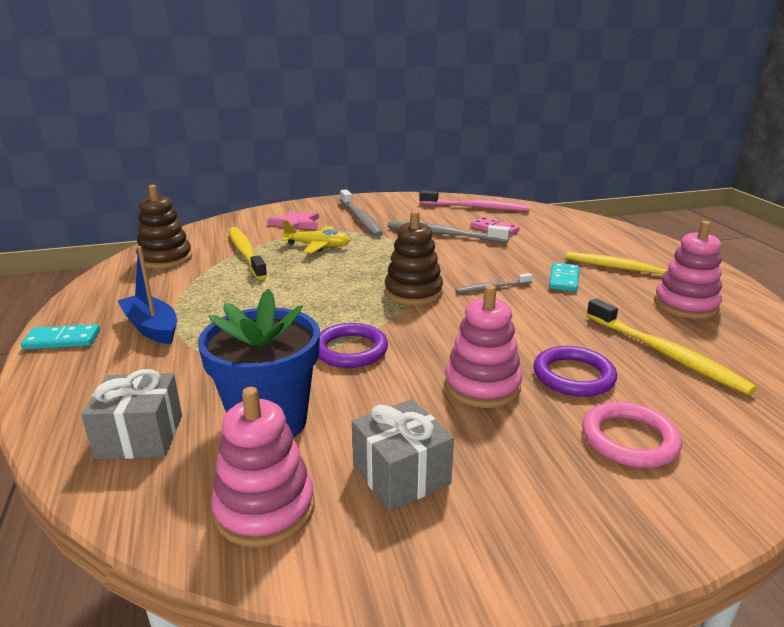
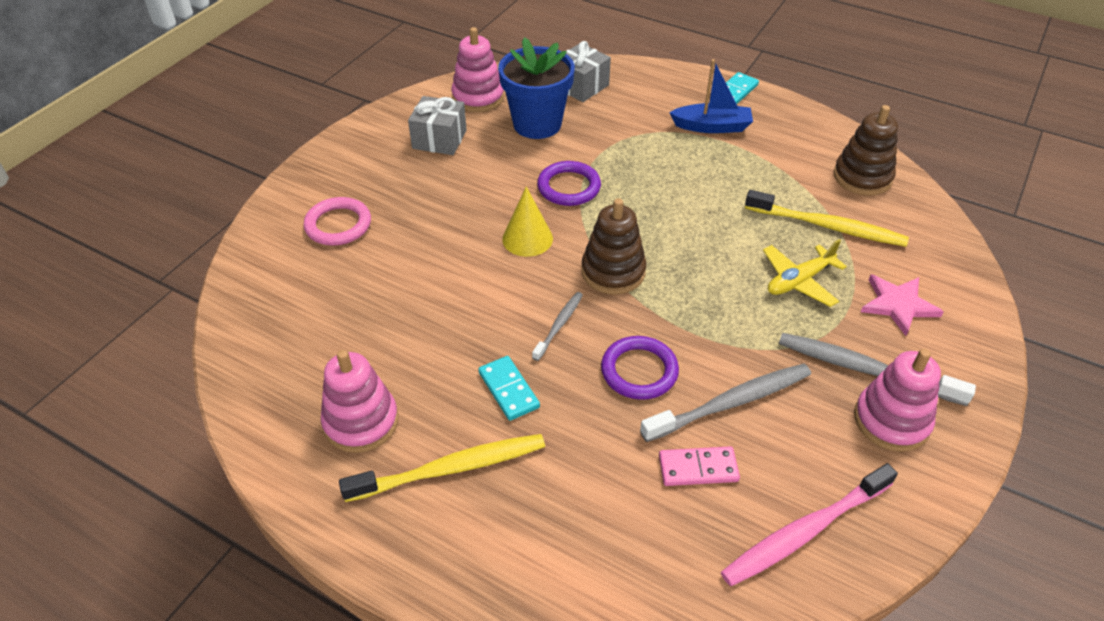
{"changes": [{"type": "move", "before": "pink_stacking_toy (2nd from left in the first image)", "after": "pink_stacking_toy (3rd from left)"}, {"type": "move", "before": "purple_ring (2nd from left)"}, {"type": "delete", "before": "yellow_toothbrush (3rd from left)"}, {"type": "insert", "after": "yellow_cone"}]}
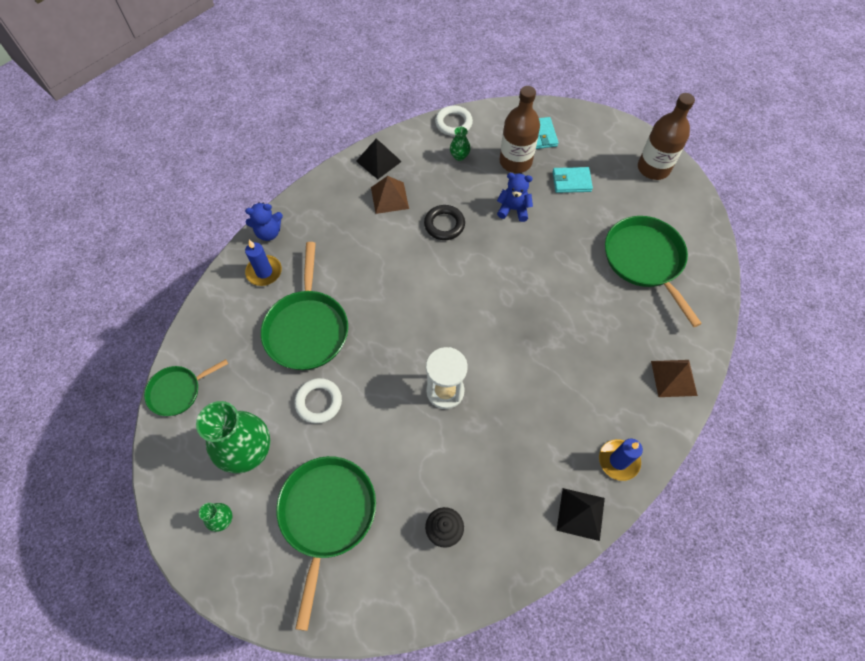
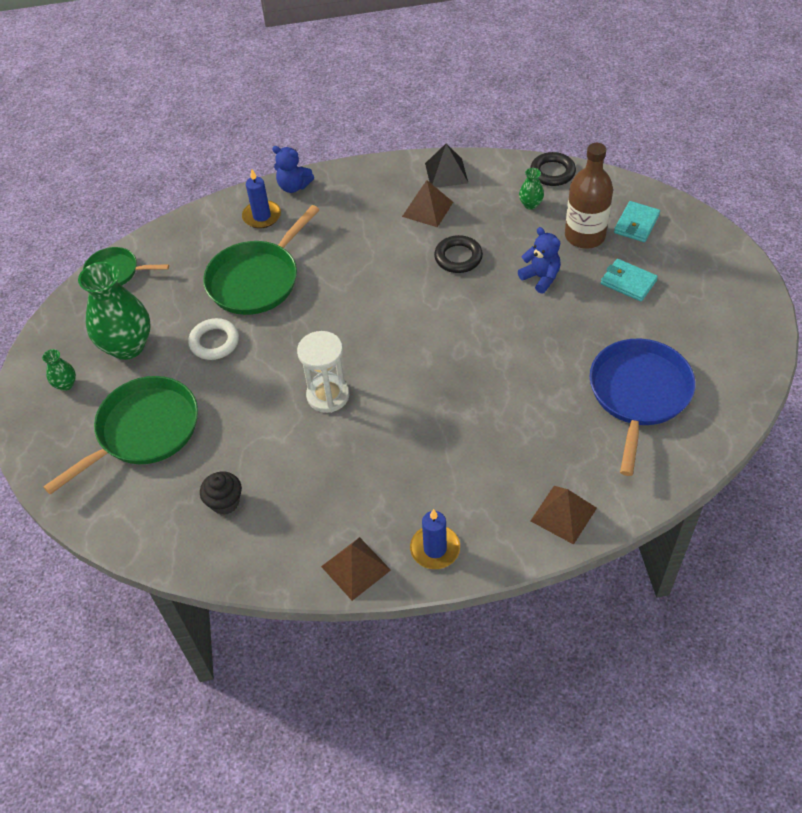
{"changes": [{"type": "recolor", "before": "white_ring (2nd from left)", "after": "black_ring (2nd from left)"}, {"type": "recolor", "before": "black_pyramid (2nd from left)", "after": "brown_pyramid (1st from left)"}, {"type": "recolor", "before": "green_pan (4th from left)", "after": "blue_pan"}, {"type": "delete", "before": "brown_bottle (2nd from left)"}]}
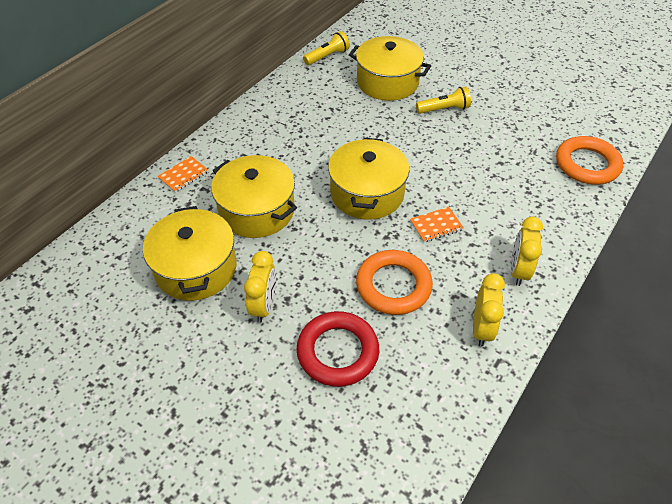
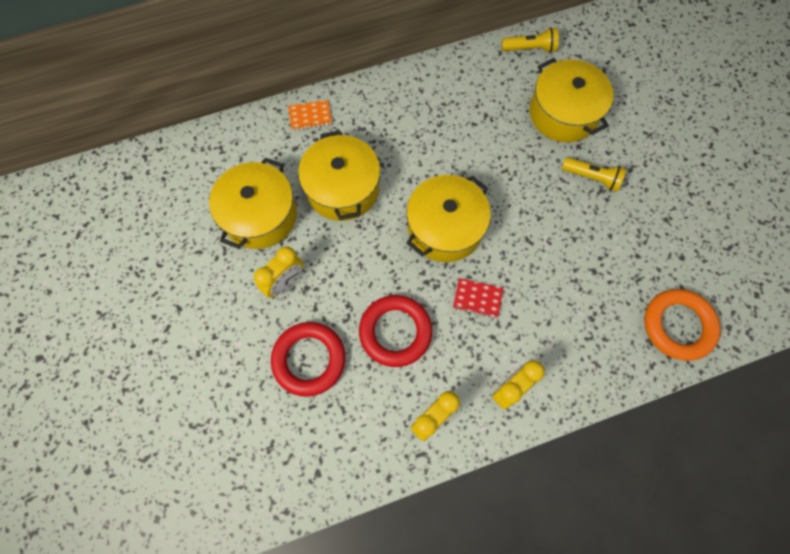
{"changes": [{"type": "recolor", "before": "orange_ring (1st from left)", "after": "red_ring (2nd from left)"}, {"type": "recolor", "before": "orange_notebook (2nd from left)", "after": "red_notebook"}]}
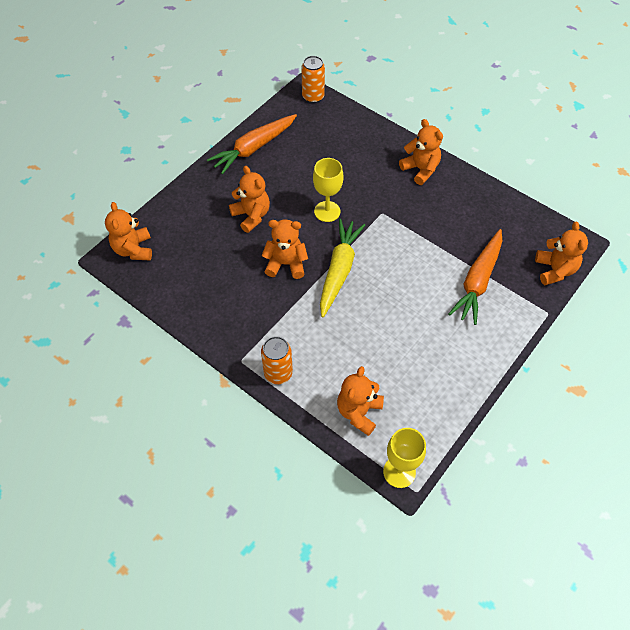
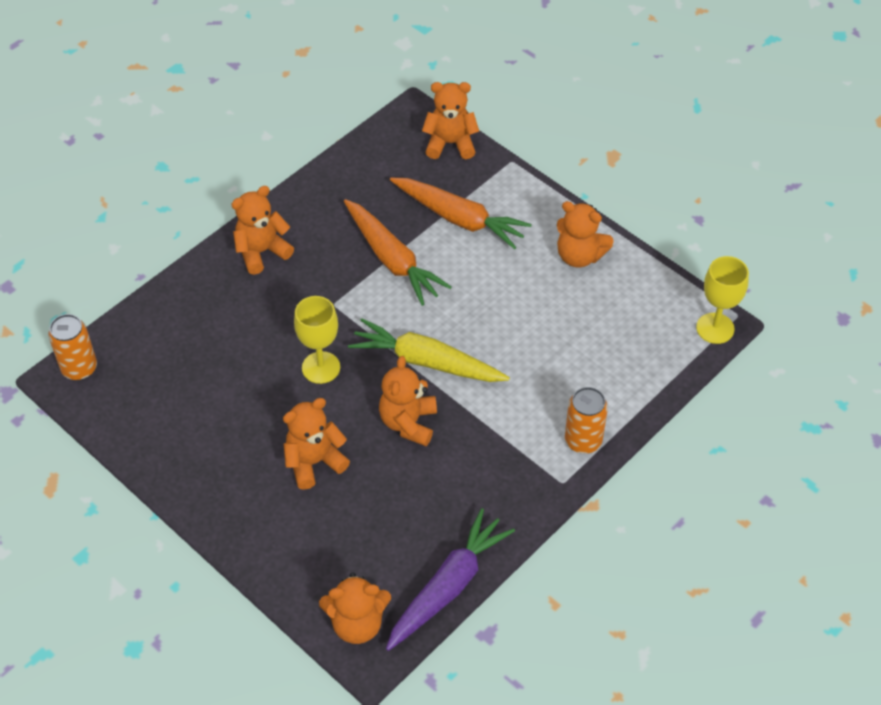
{"changes": [{"type": "move", "before": "orange_carrot (1st from left)"}, {"type": "move", "before": "orange_teddy_bear (4th from left in the first image)", "after": "orange_teddy_bear (6th from left)"}, {"type": "insert", "after": "purple_carrot"}]}
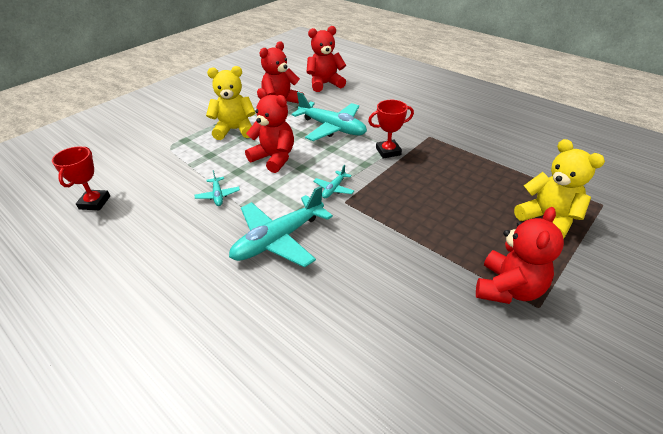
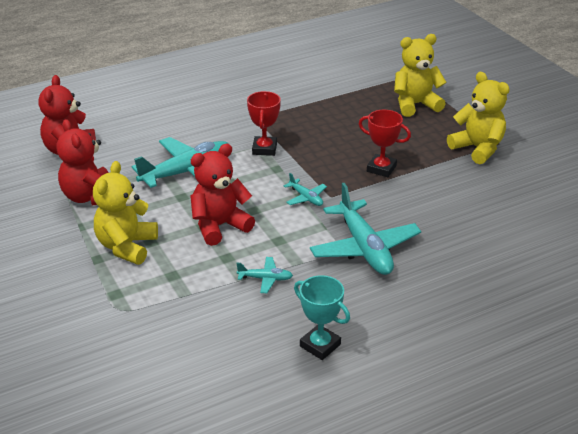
{"changes": [{"type": "move", "before": "red_trophy (1st from left in the first image)", "after": "red_trophy (2nd from left)"}, {"type": "recolor", "before": "red_teddy_bear (4th from left)", "after": "yellow_teddy_bear (3rd from left)"}, {"type": "insert", "after": "turquoise_trophy"}]}
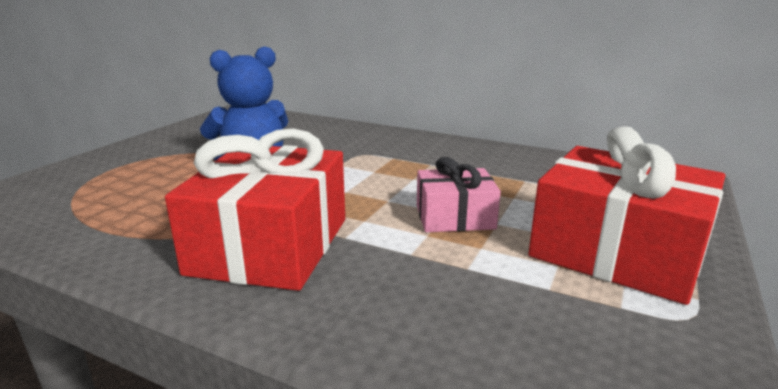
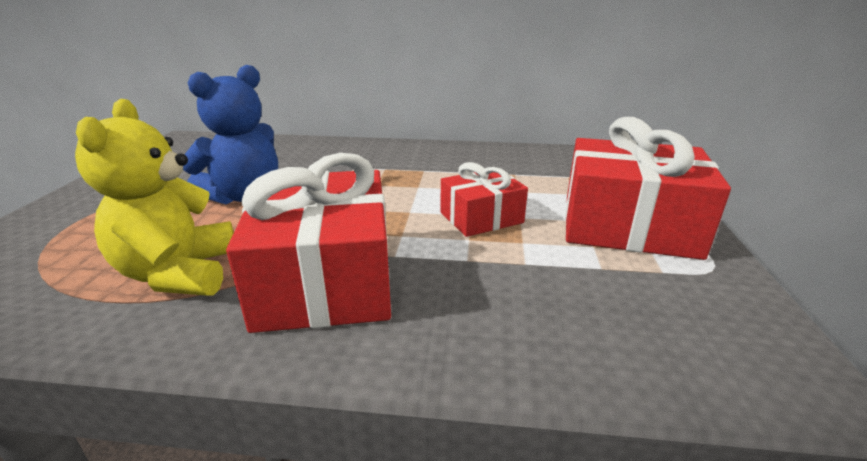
{"changes": [{"type": "recolor", "before": "pink_gift", "after": "red_gift (2nd from left)"}, {"type": "insert", "after": "yellow_teddy_bear"}]}
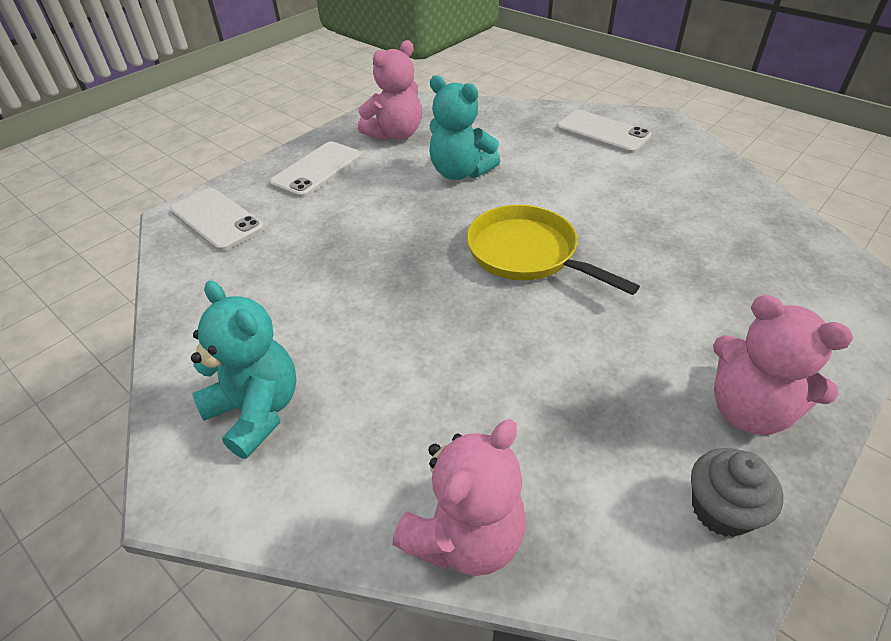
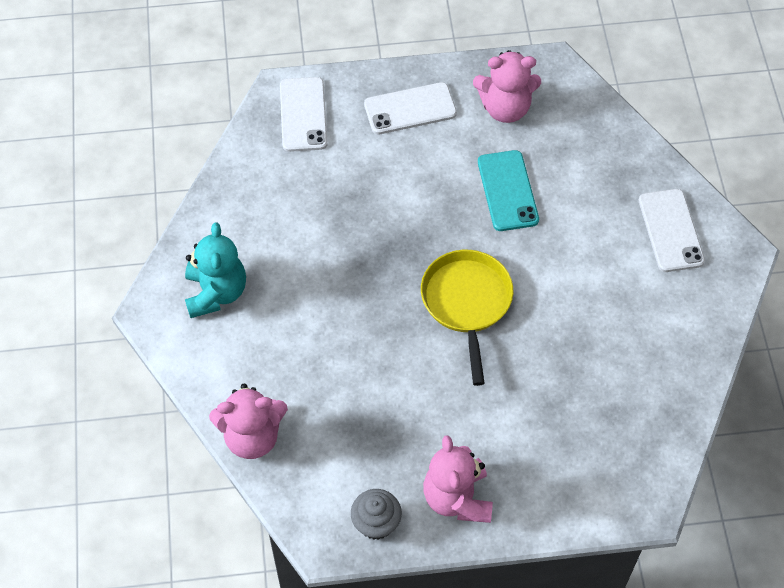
{"changes": [{"type": "replace", "before": "turquoise_teddy_bear (2nd from left)", "after": "turquoise_phone"}]}
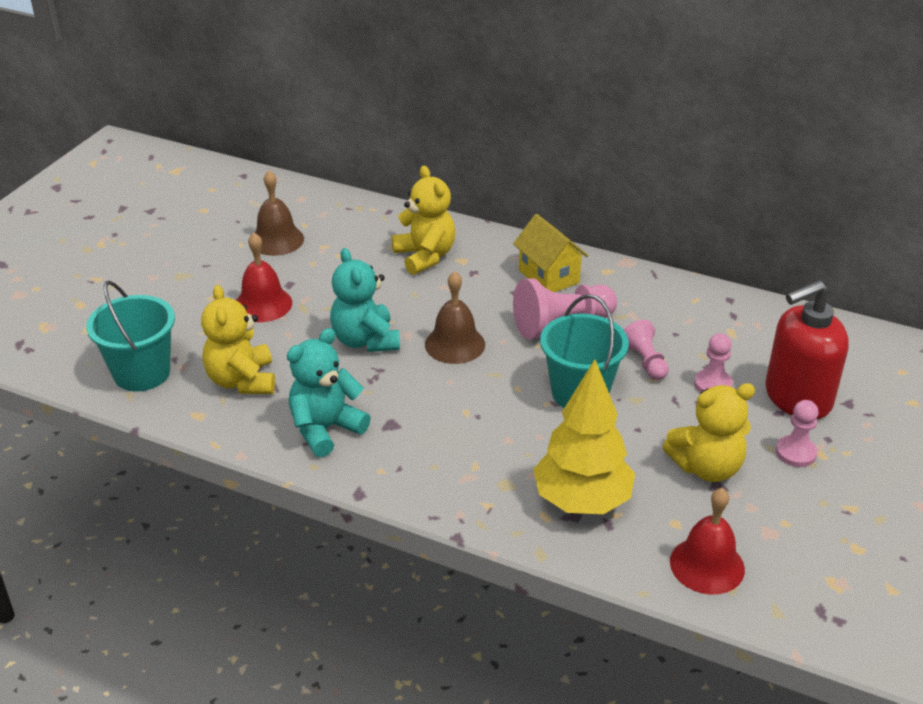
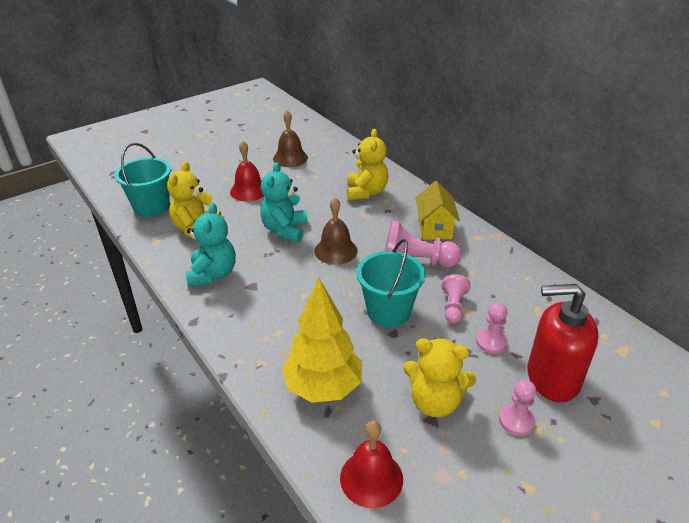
{"changes": [{"type": "rotate", "before": "turquoise_teddy_bear (1st from left)", "turn": 105}]}
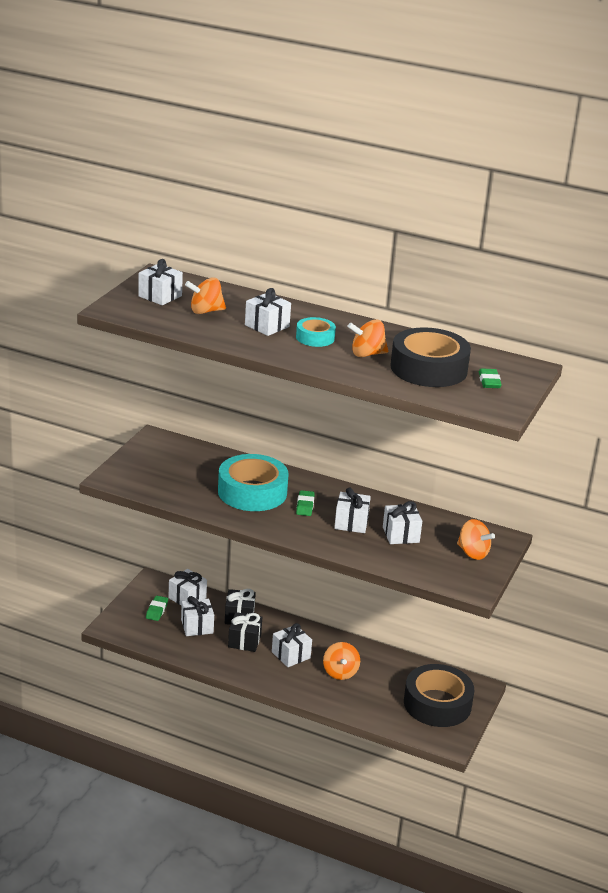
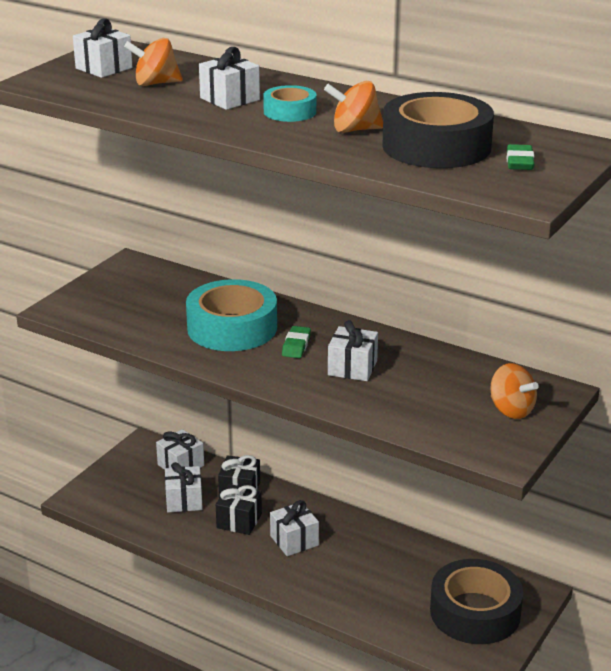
{"changes": [{"type": "delete", "before": "green_eraser (1st from left)"}, {"type": "delete", "before": "orange_spinning_top (2nd from left)"}, {"type": "delete", "before": "white_gift (7th from left)"}]}
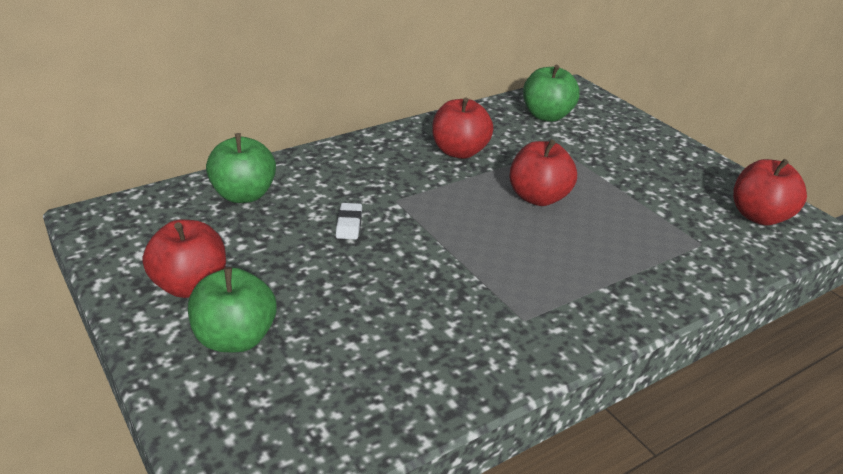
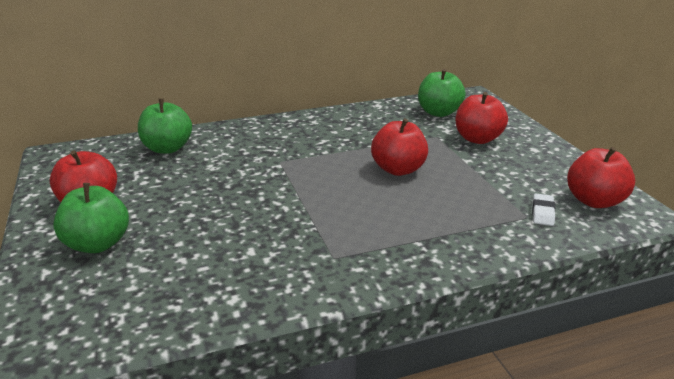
{"changes": [{"type": "move", "before": "white_eraser"}, {"type": "move", "before": "red_apple (2nd from left in the first image)", "after": "red_apple (3rd from left)"}]}
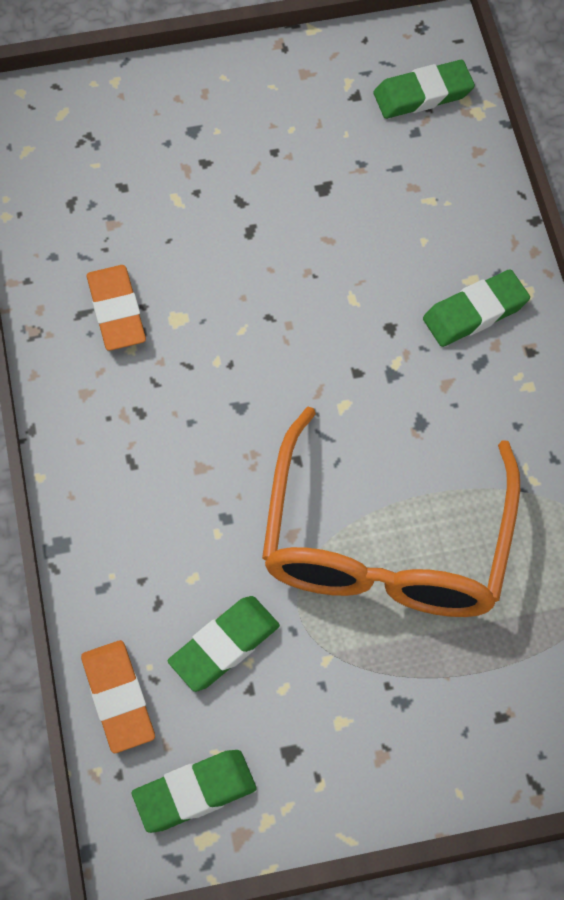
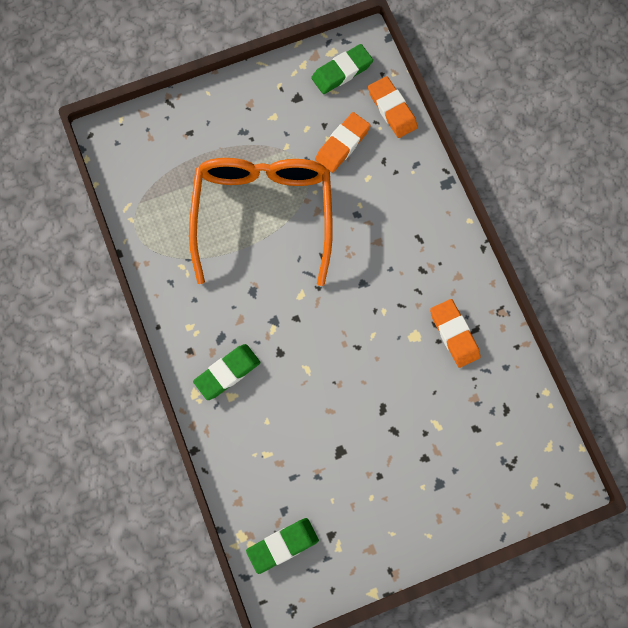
{"changes": [{"type": "recolor", "before": "green_eraser (2nd from left)", "after": "orange_eraser (1st from left)"}]}
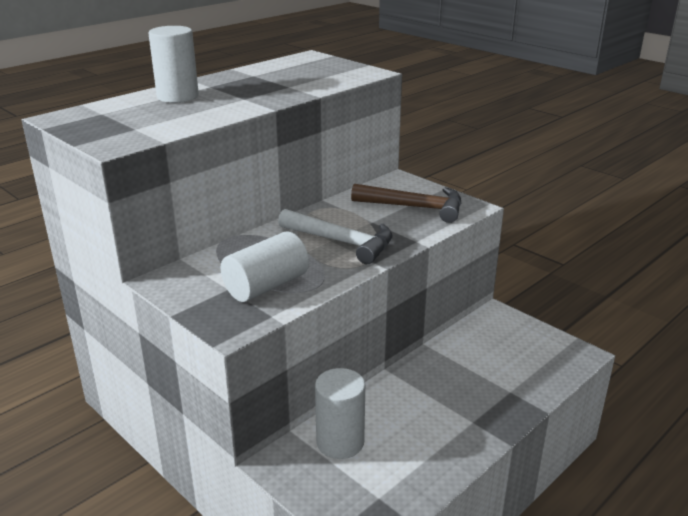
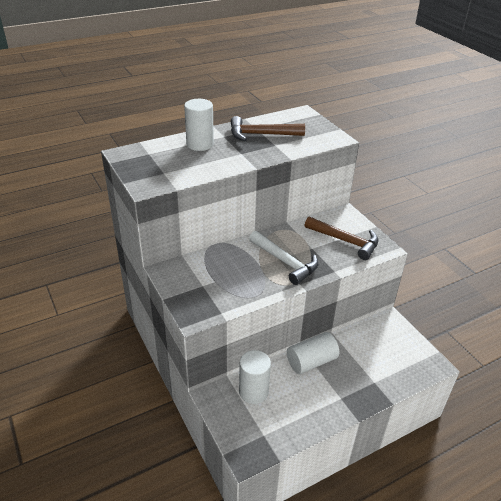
{"changes": [{"type": "move", "before": "white_cylinder (2nd from left in the first image)", "after": "white_cylinder (3rd from left)"}, {"type": "insert", "after": "brown_hammer (1st from left)"}]}
